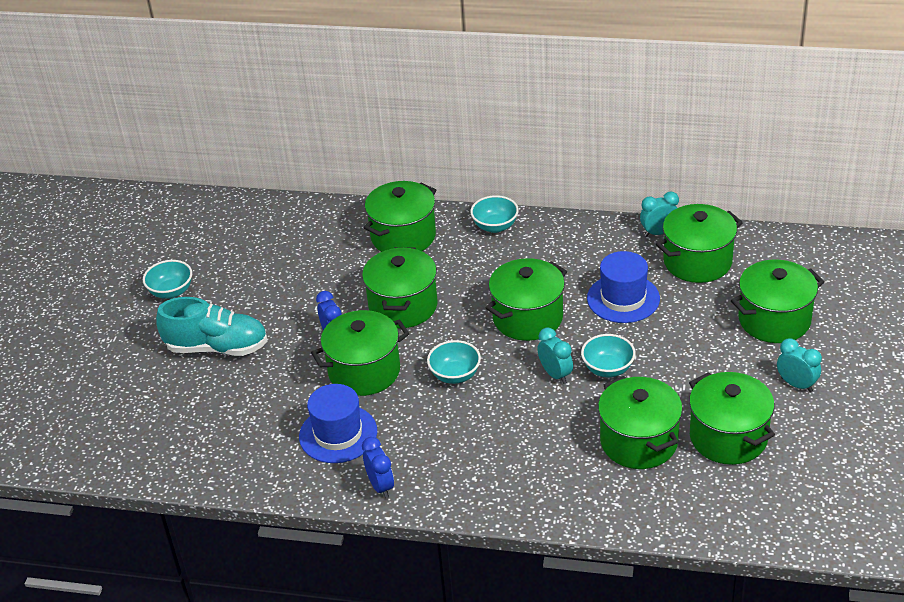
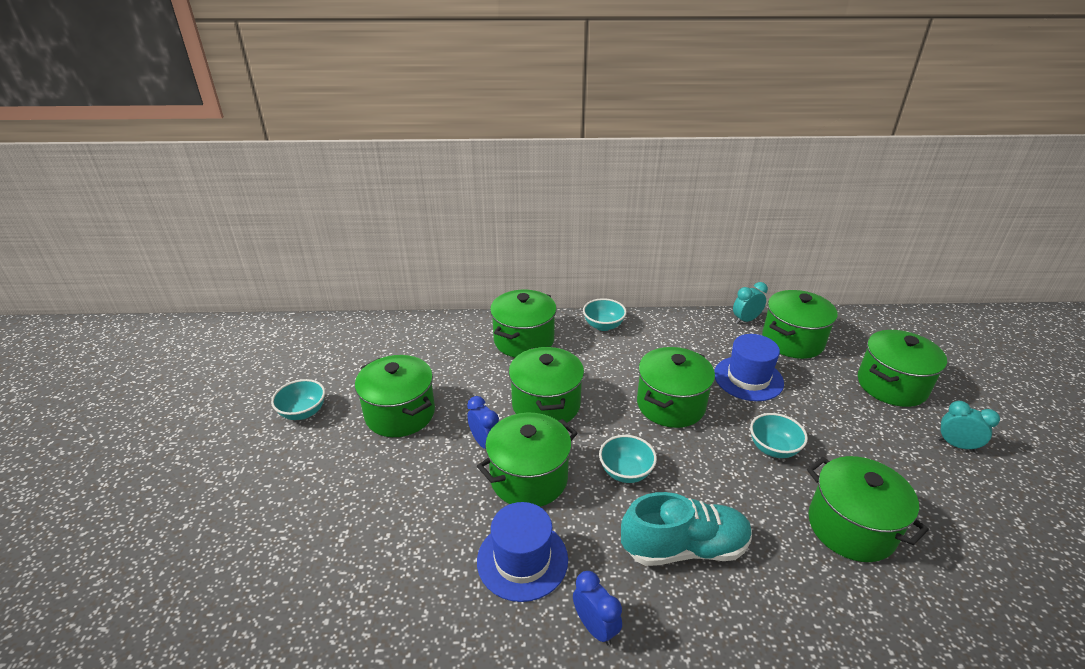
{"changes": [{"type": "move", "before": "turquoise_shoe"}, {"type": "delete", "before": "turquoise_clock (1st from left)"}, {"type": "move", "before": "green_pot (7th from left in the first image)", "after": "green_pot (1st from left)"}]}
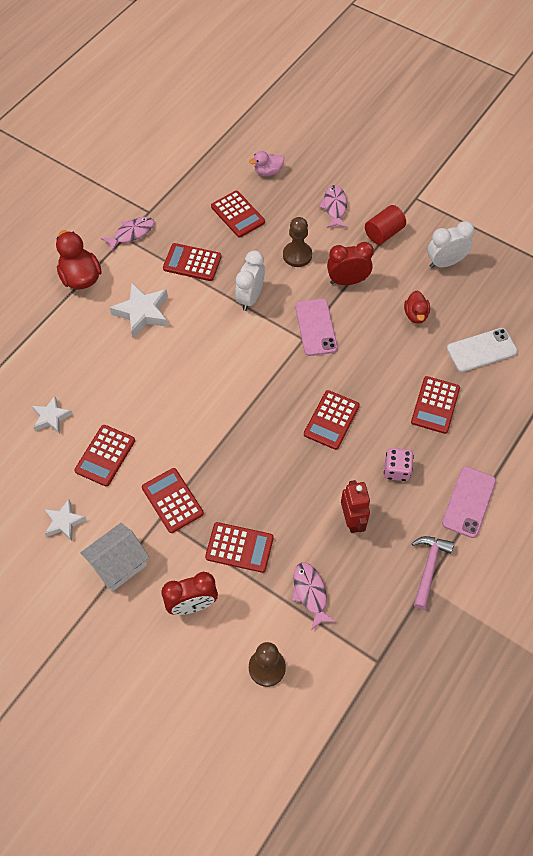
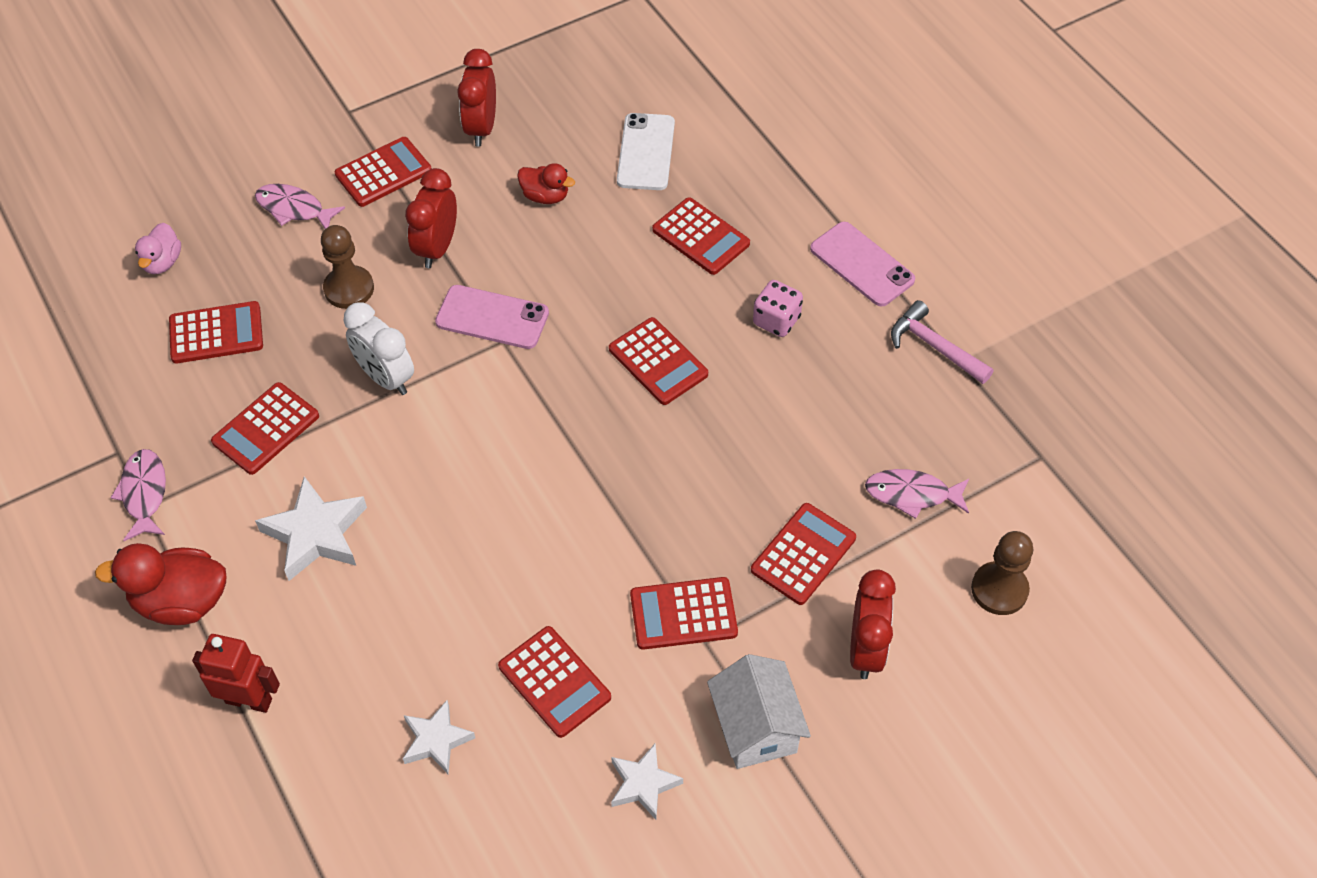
{"changes": [{"type": "move", "before": "red_robot"}, {"type": "replace", "before": "red_cylinder", "after": "red_calculator (3rd from left)"}, {"type": "recolor", "before": "white_clock (2nd from left)", "after": "red_clock (2nd from left)"}]}
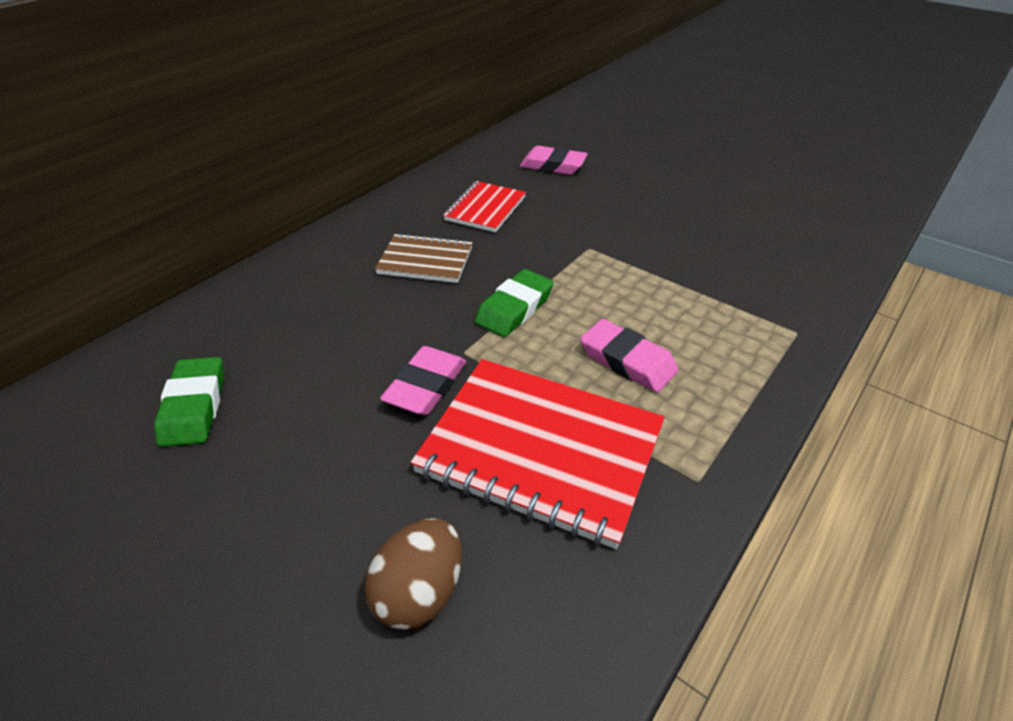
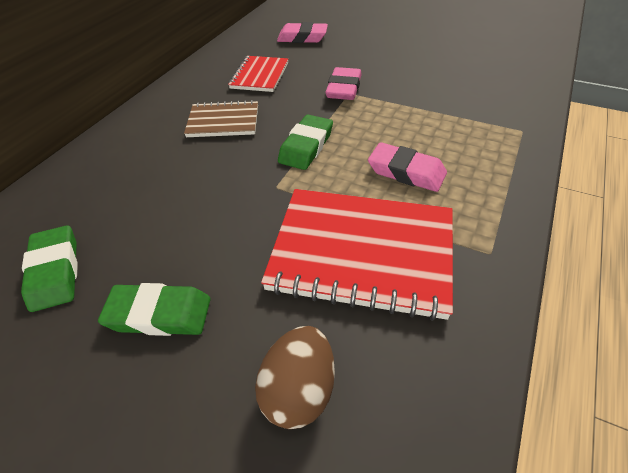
{"changes": [{"type": "move", "before": "pink_eraser (1st from left in the first image)", "after": "pink_eraser (2nd from left)"}, {"type": "insert", "after": "green_eraser (2nd from left)"}]}
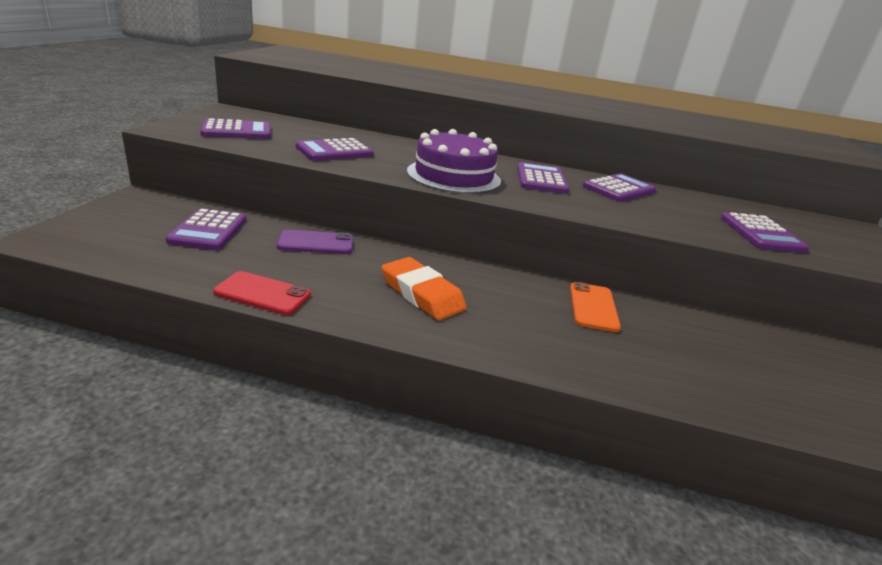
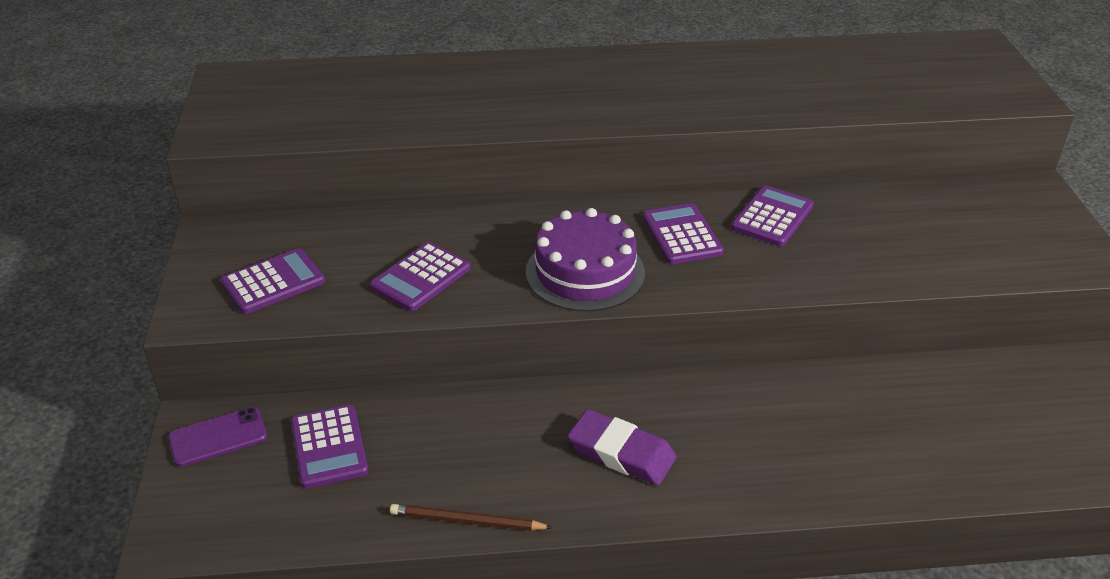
{"changes": [{"type": "replace", "before": "red_phone", "after": "brown_pencil"}, {"type": "move", "before": "purple_phone"}, {"type": "recolor", "before": "orange_eraser", "after": "purple_eraser"}, {"type": "delete", "before": "orange_phone"}, {"type": "delete", "before": "purple_calculator (6th from left)"}]}
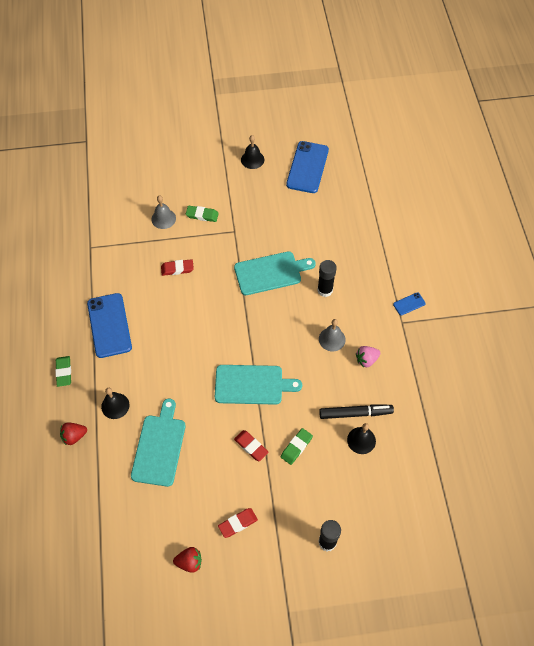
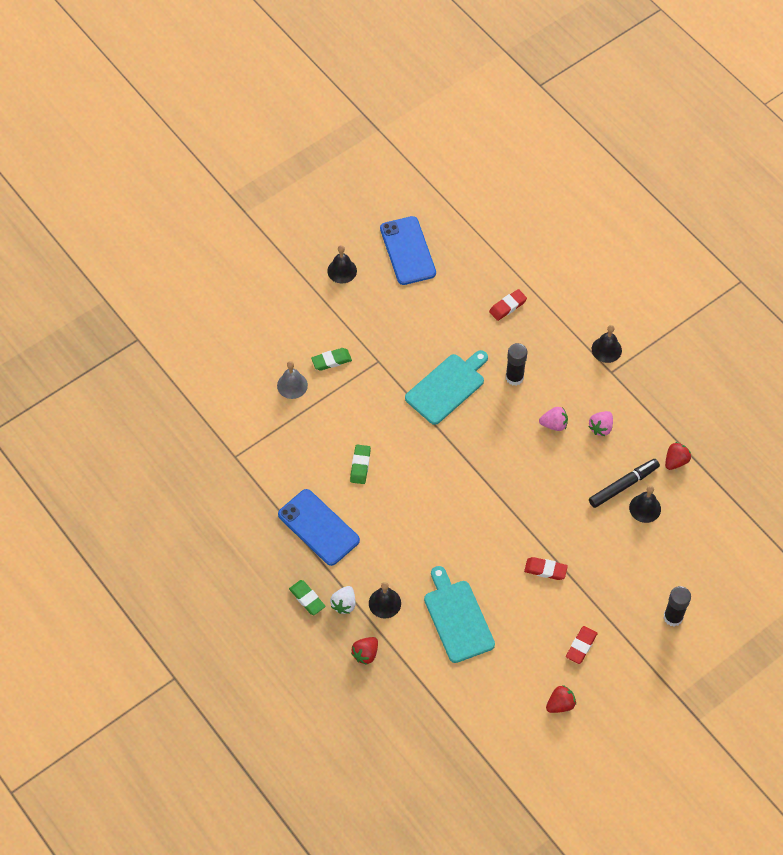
{"changes": [{"type": "move", "before": "red_eraser (1st from left)"}, {"type": "delete", "before": "turquoise_cutting_board (2nd from left)"}, {"type": "move", "before": "green_eraser (3rd from left)"}, {"type": "replace", "before": "grey_bell (2nd from left)", "after": "pink_strawberry (1st from left)"}, {"type": "replace", "before": "blue_phone (3rd from left)", "after": "black_bell (3rd from left)"}, {"type": "insert", "after": "white_strawberry"}, {"type": "insert", "after": "red_strawberry (3rd from left)"}]}
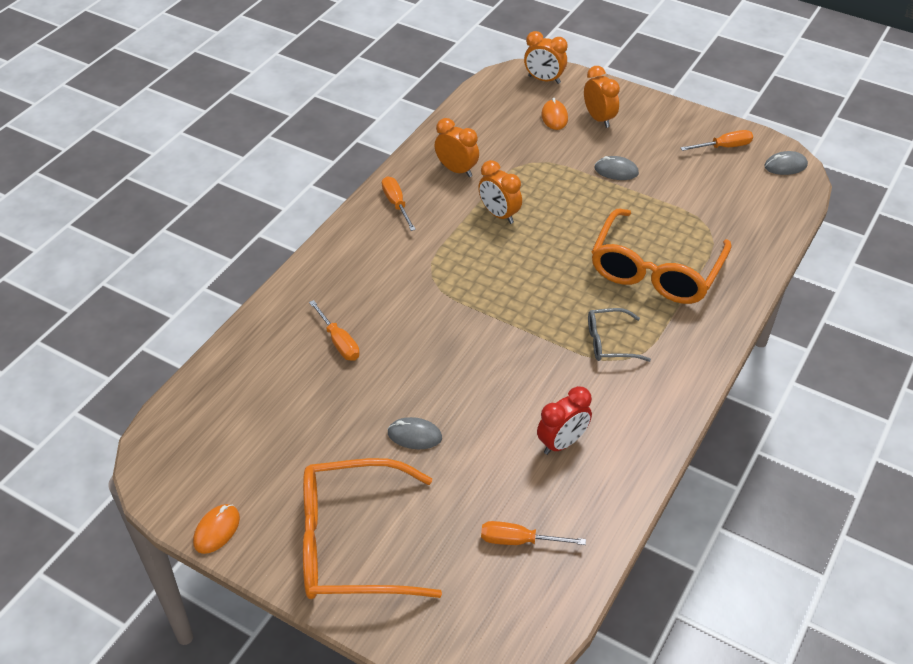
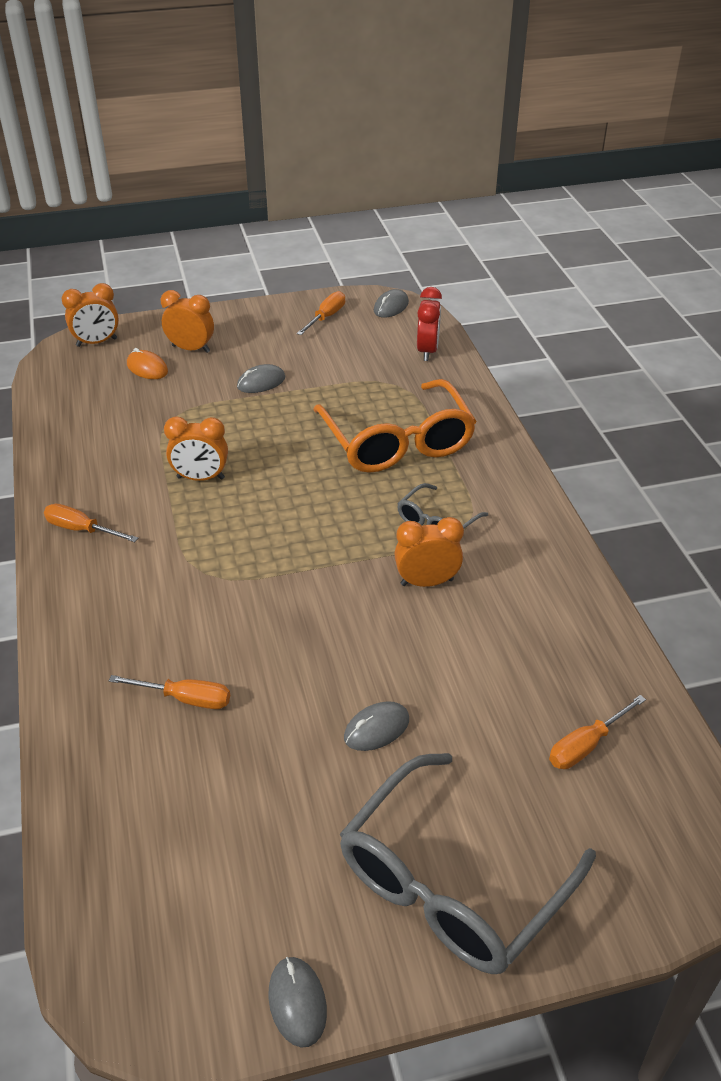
{"changes": [{"type": "recolor", "before": "orange_mouse (1st from left)", "after": "grey_mouse (2nd from left)"}, {"type": "recolor", "before": "orange_glasses (1st from left)", "after": "grey_glasses (2nd from left)"}, {"type": "move", "before": "orange_clock (1st from left in the first image)", "after": "orange_clock (4th from left)"}, {"type": "move", "before": "red_clock"}]}
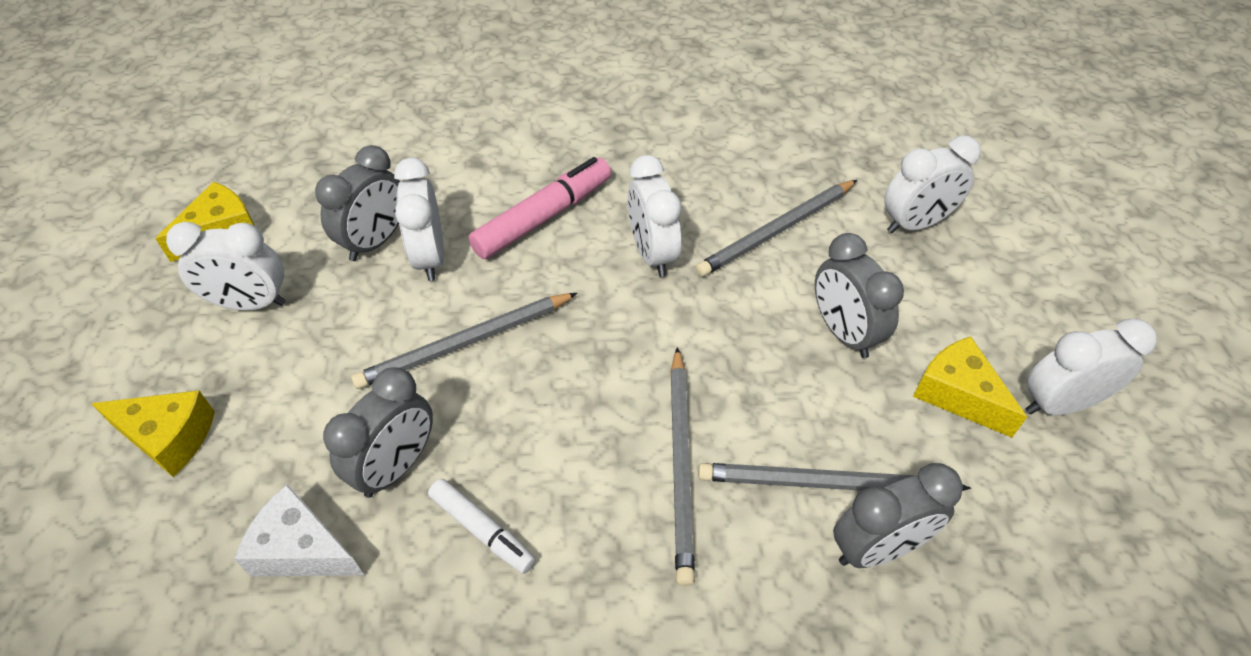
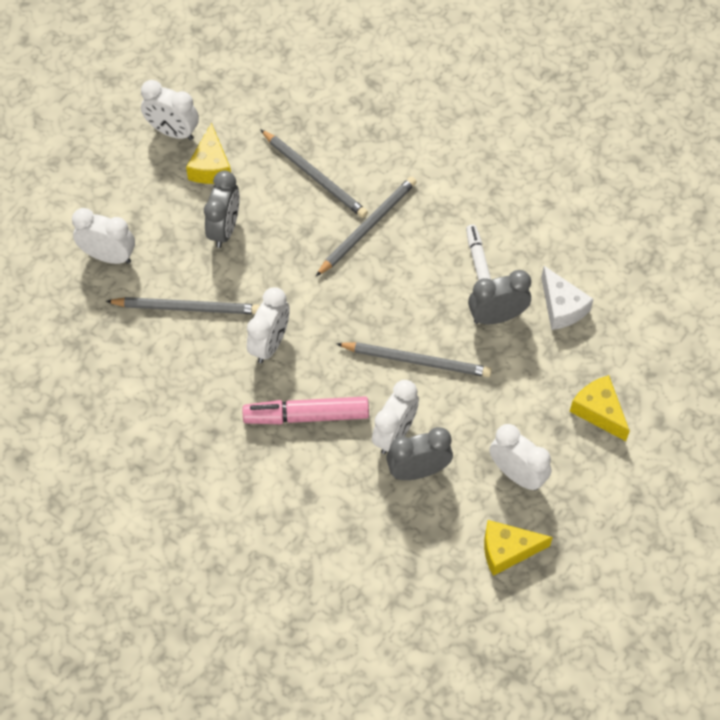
{"changes": [{"type": "delete", "before": "grey_clock (4th from left)"}]}
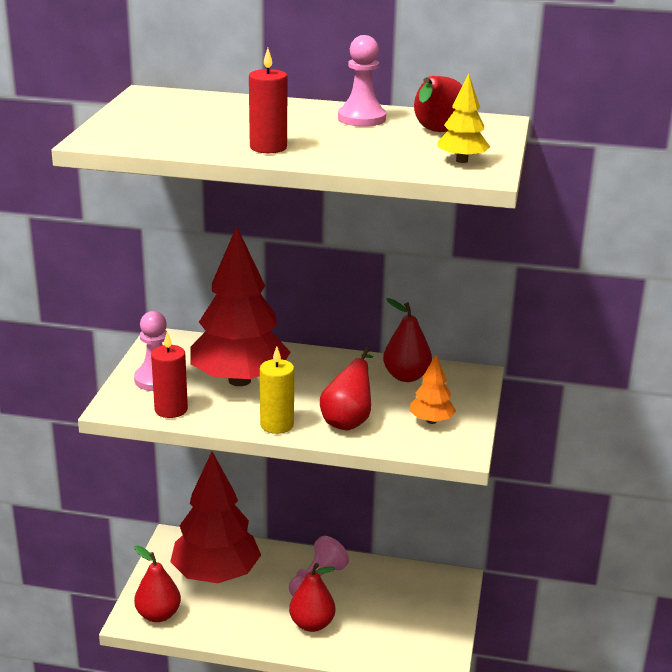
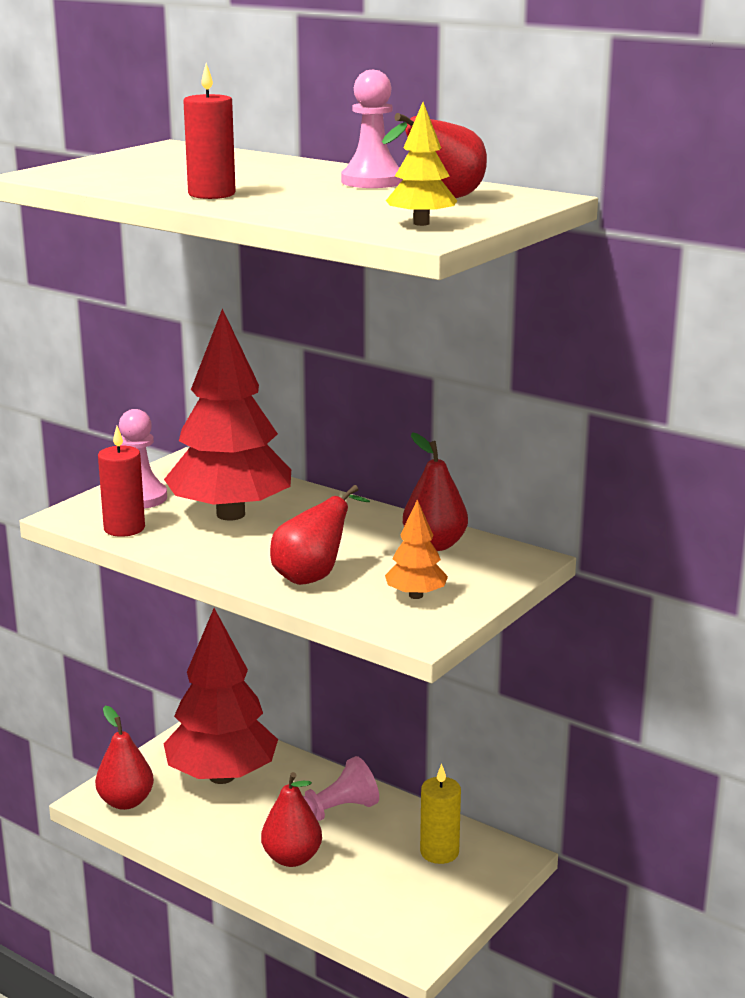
{"changes": [{"type": "move", "before": "yellow_candle"}]}
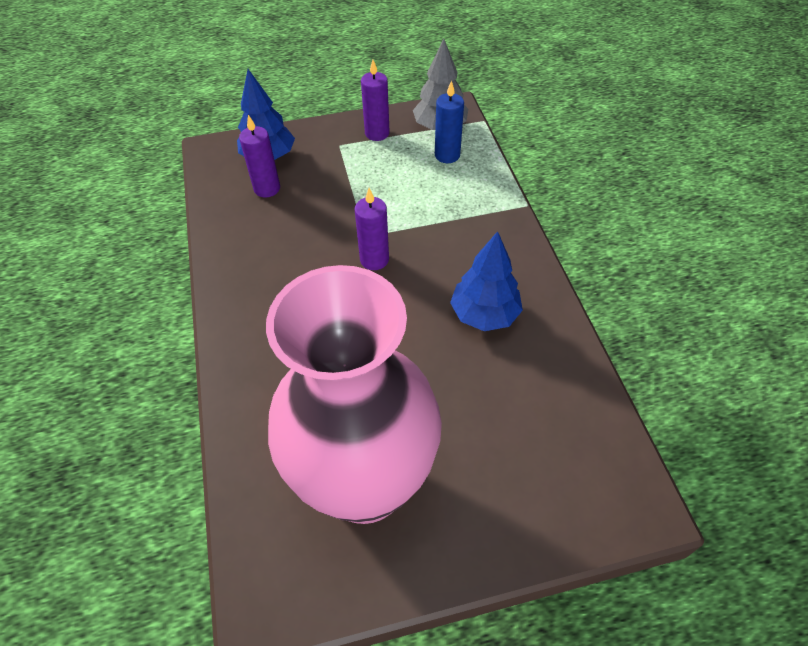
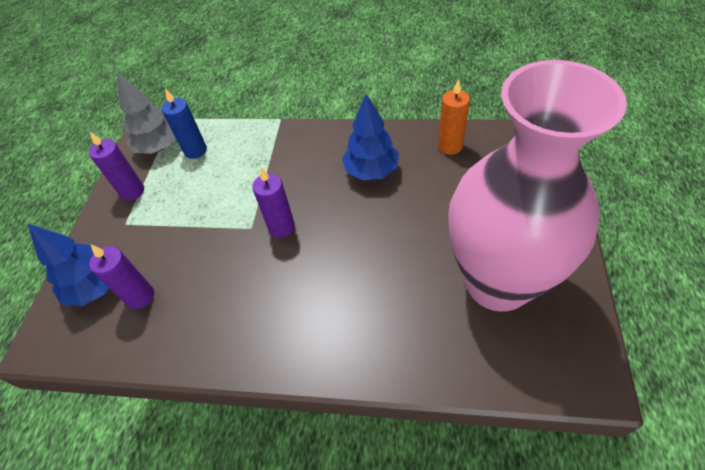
{"changes": [{"type": "insert", "after": "orange_candle"}]}
